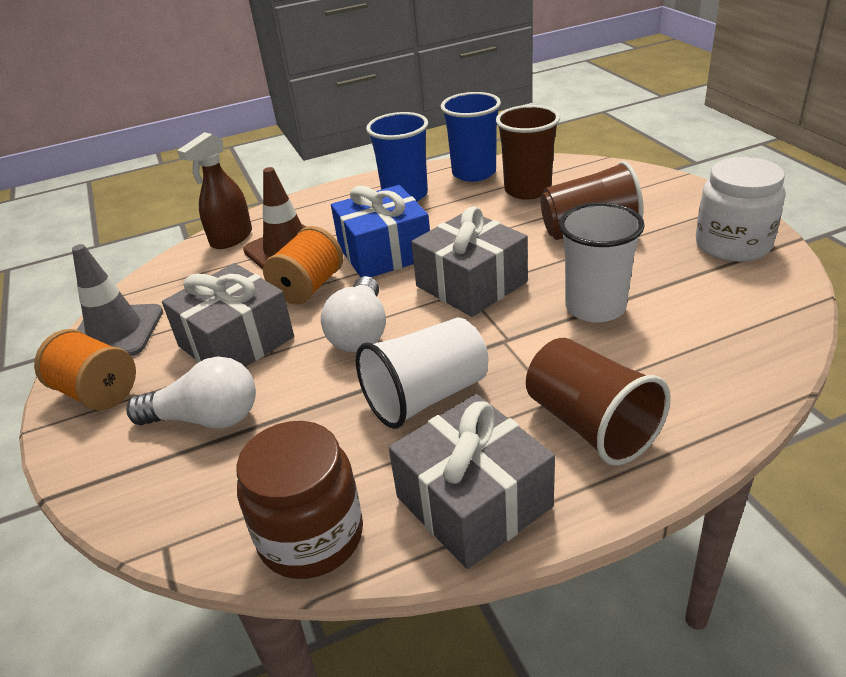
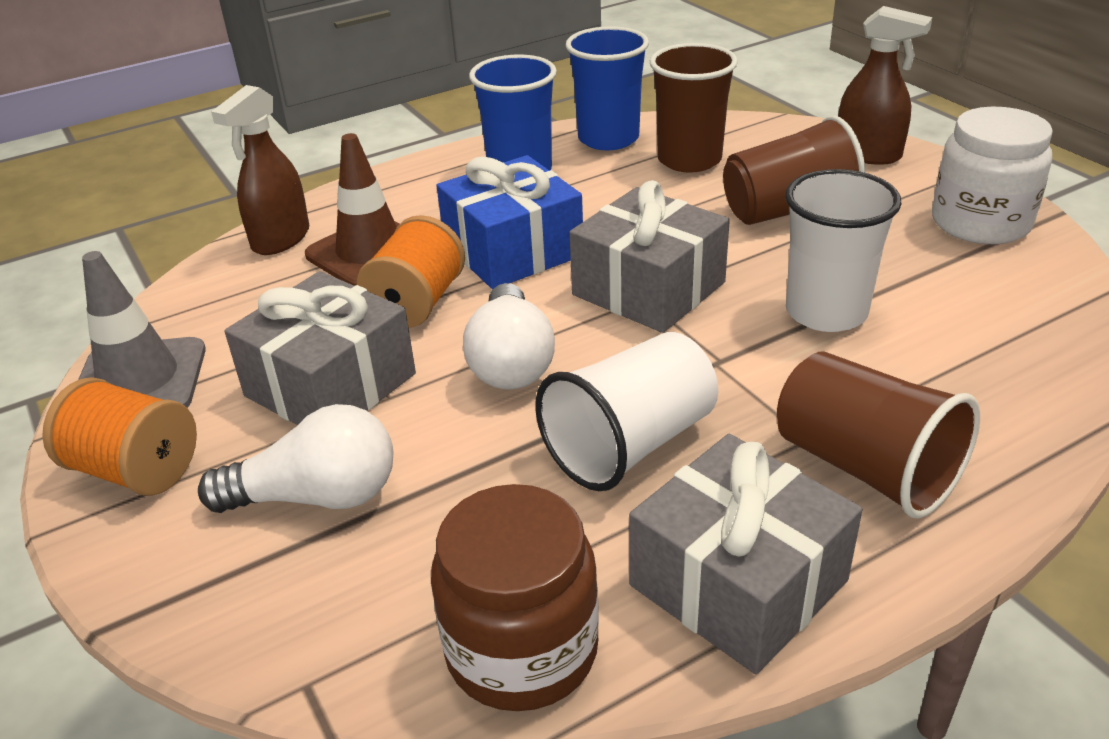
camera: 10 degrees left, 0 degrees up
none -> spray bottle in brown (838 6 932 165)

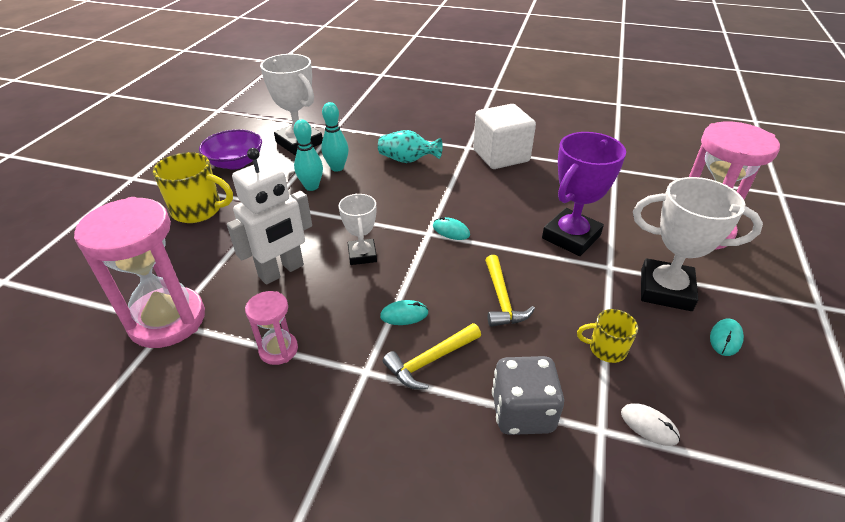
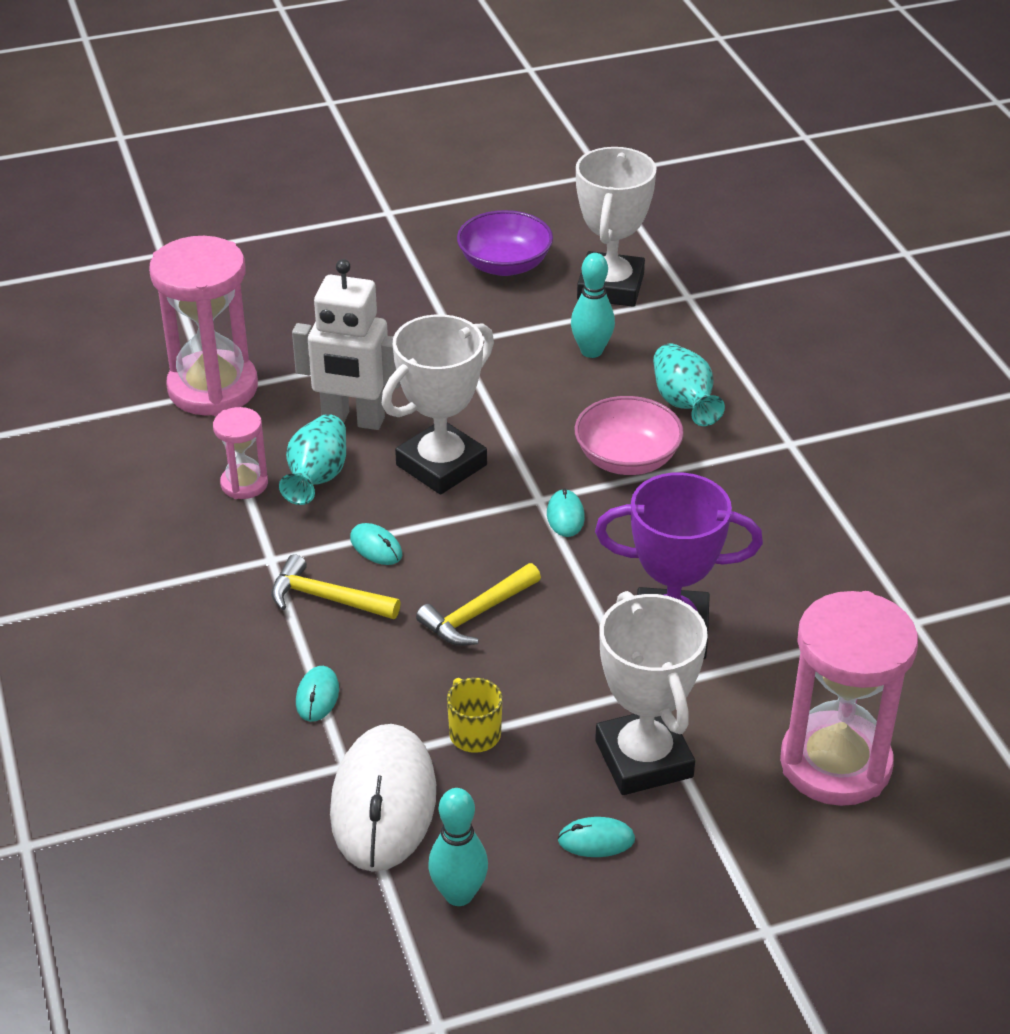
camera: 55 degrees right, 0 degrees up
none -> vase in turquoise (279 414 346 505)
dice in grey (492 356 564 435) -> mouse in turquoise (296 666 339 722)
mouse in white (621 403 680 446) -> mouse in white (330 724 436 872), x2.38
trophy in white (339 194 377 265) -> trophy in white (382 315 494 495), x1.69
bowling pin in turquoise (294 119 323 191) -> bowling pin in turquoise (428 788 488 906), relocated
none -> bowl in pink (575 396 684 475)
mug in yellow (153 152 233 223) -> none
cube in white (473 104 536 169) -> none

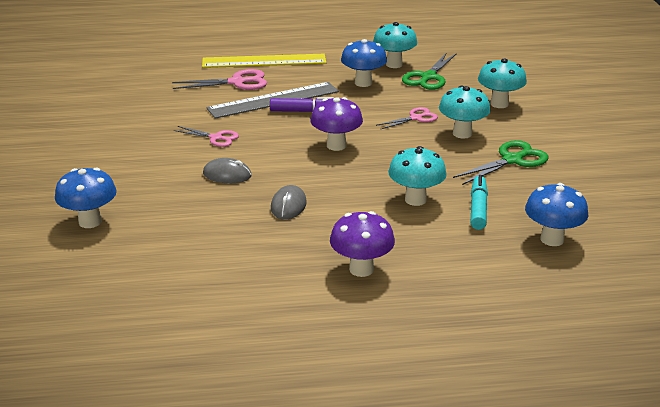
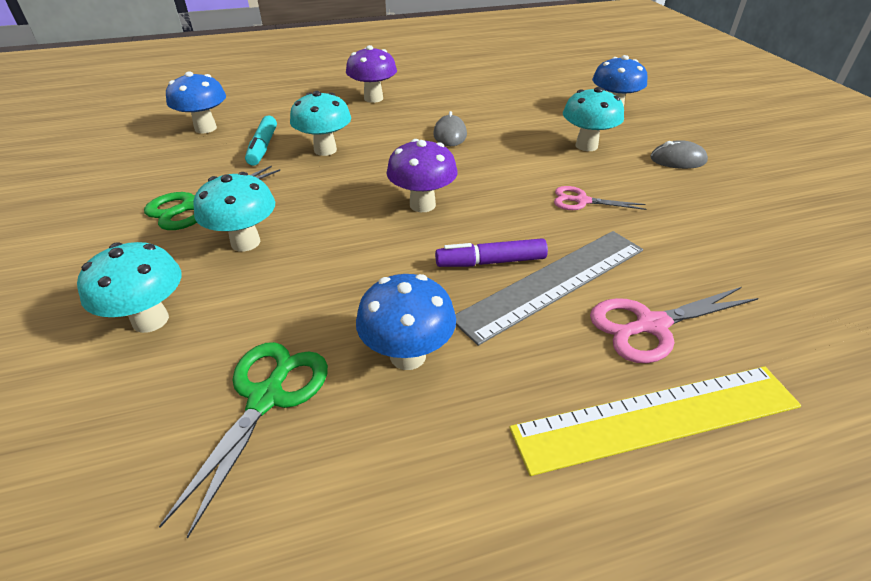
camera: 170 degrees right, 10 degrees up
mushroom in turquoise (373 22 417 68) -> mushroom in turquoise (563 87 624 151), relocated
mouse in grey (203 158 252 183) -> mouse in grey (650 140 708 169), relocated
scissors in pink (376 107 438 130) -> none

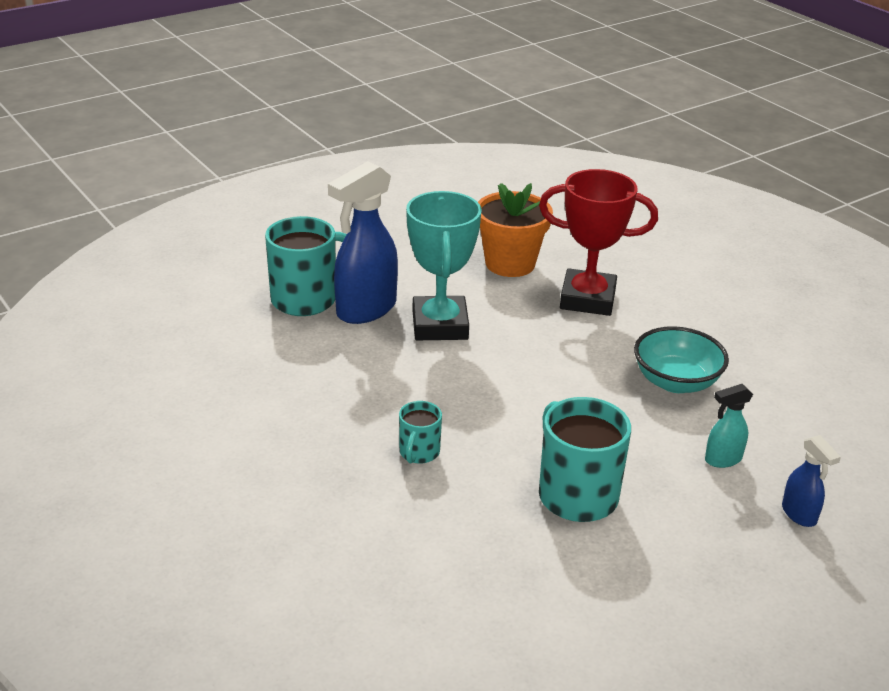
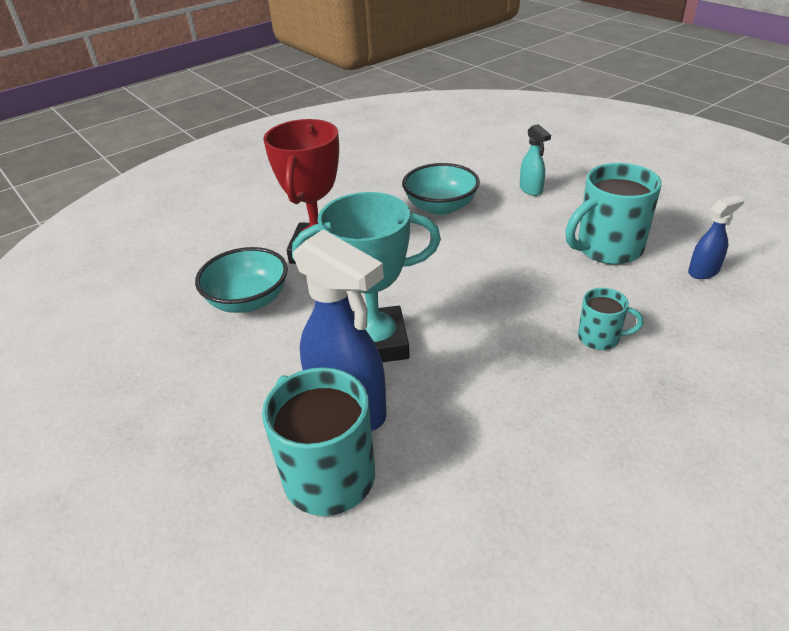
camera: 90 degrees left, 5 degrees up
flower pot in orange (478 183 553 277) -> bowl in turquoise (195 247 288 313)
spray bottle in blue (782 435 841 527) -> spray bottle in blue (688 195 744 279), relocated

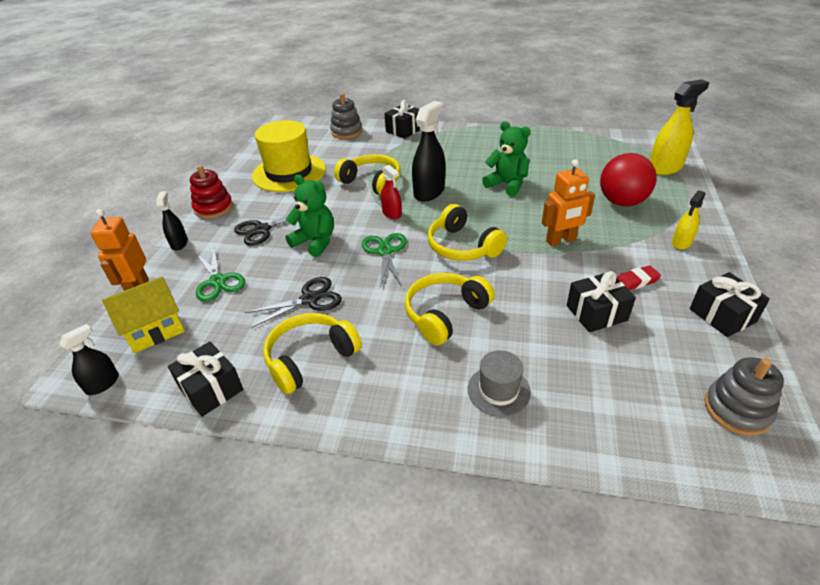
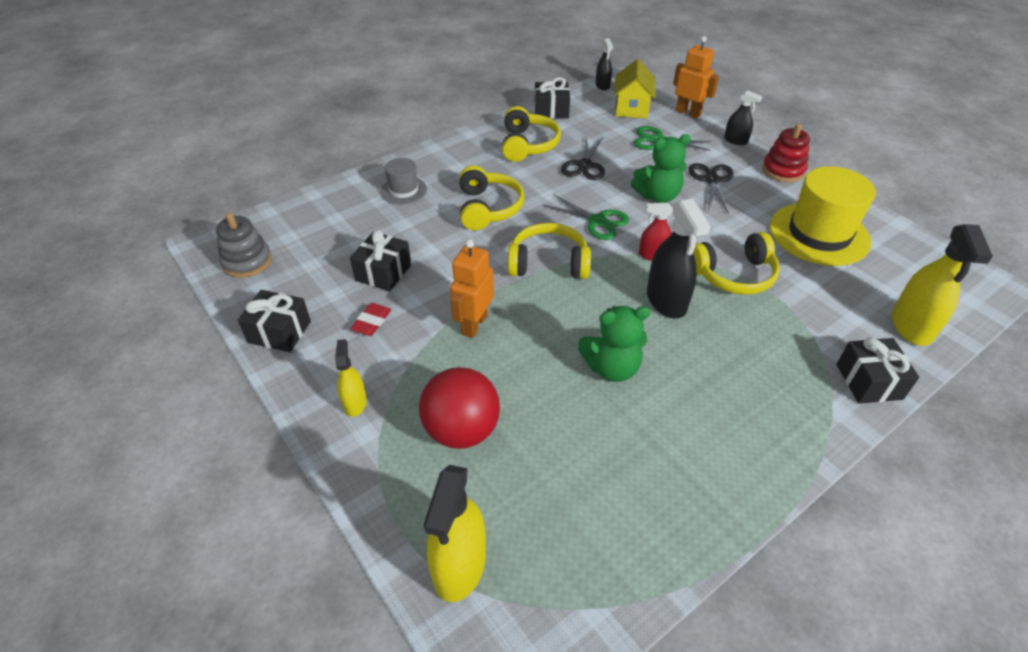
camera: 130 degrees right, 5 degrees up
stacking toy in grey (330 93 362 139) -> spray bottle in yellow (892 224 993 346)

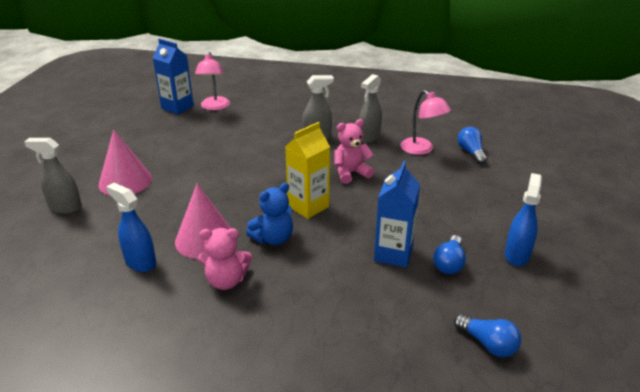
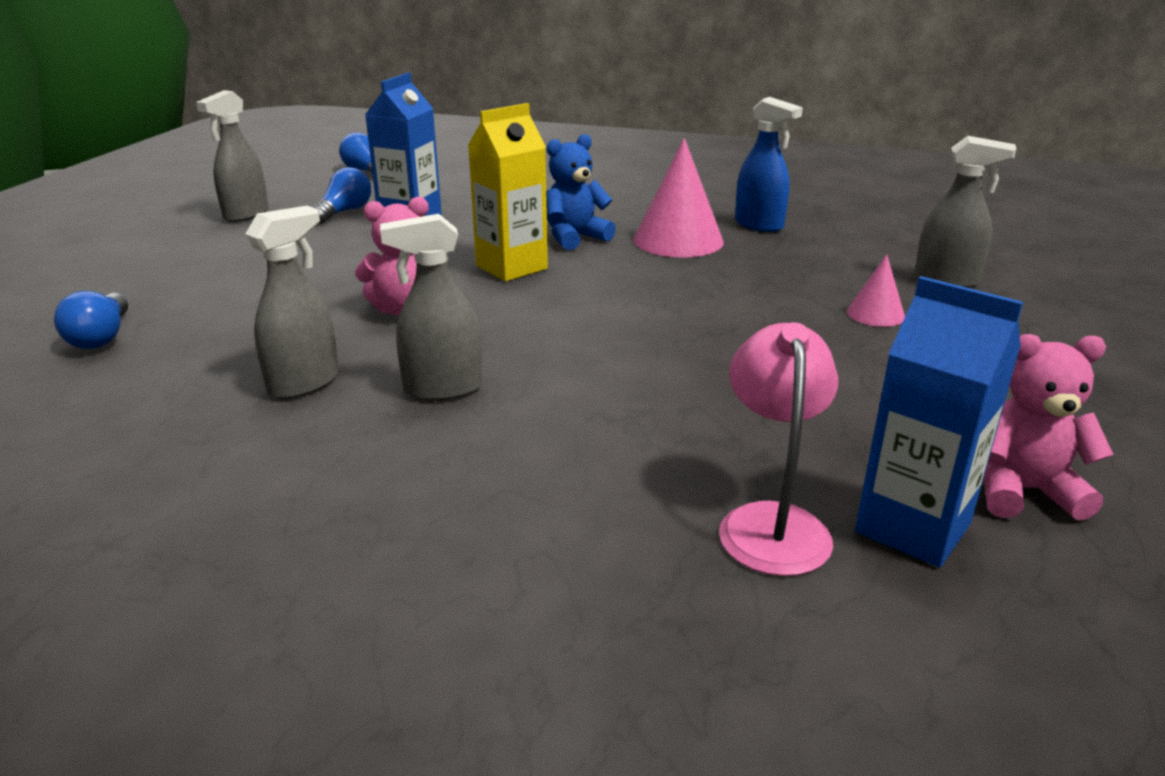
camera: 175 degrees left, 5 degrees down
spray bottle in blue (505 173 542 266) -> spray bottle in grey (196 90 268 222)
cone in pink (98 130 152 196) -> cone in pink (847 254 905 327), x0.52
teddy bear in pink (198 228 252 290) -> teddy bear in pink (984 334 1114 521), relocated
lamp in pink (400 90 451 155) -> none

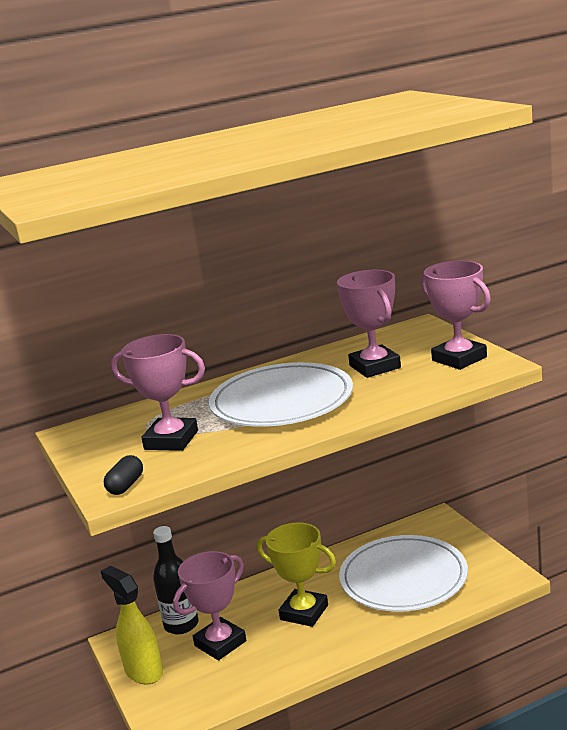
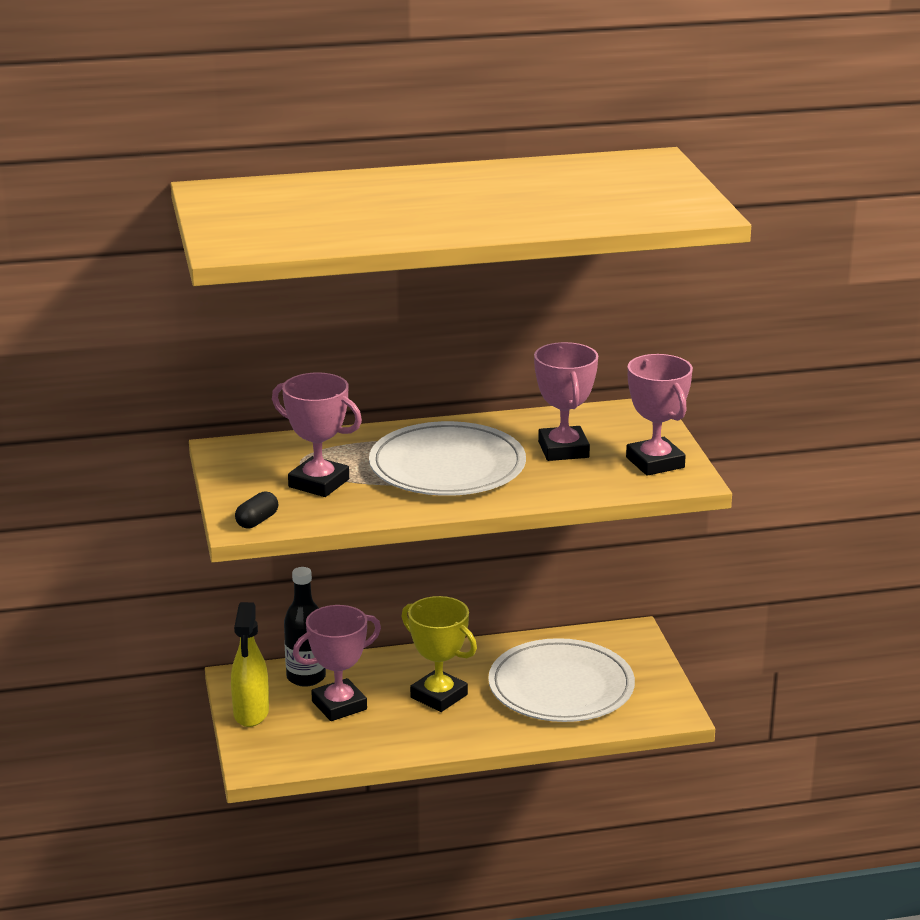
camera: 10 degrees right, 5 degrees up
spray bottle in yellow (101 565 163 685) -> spray bottle in yellow (231 602 269 727), 150 degrees counterclockwise

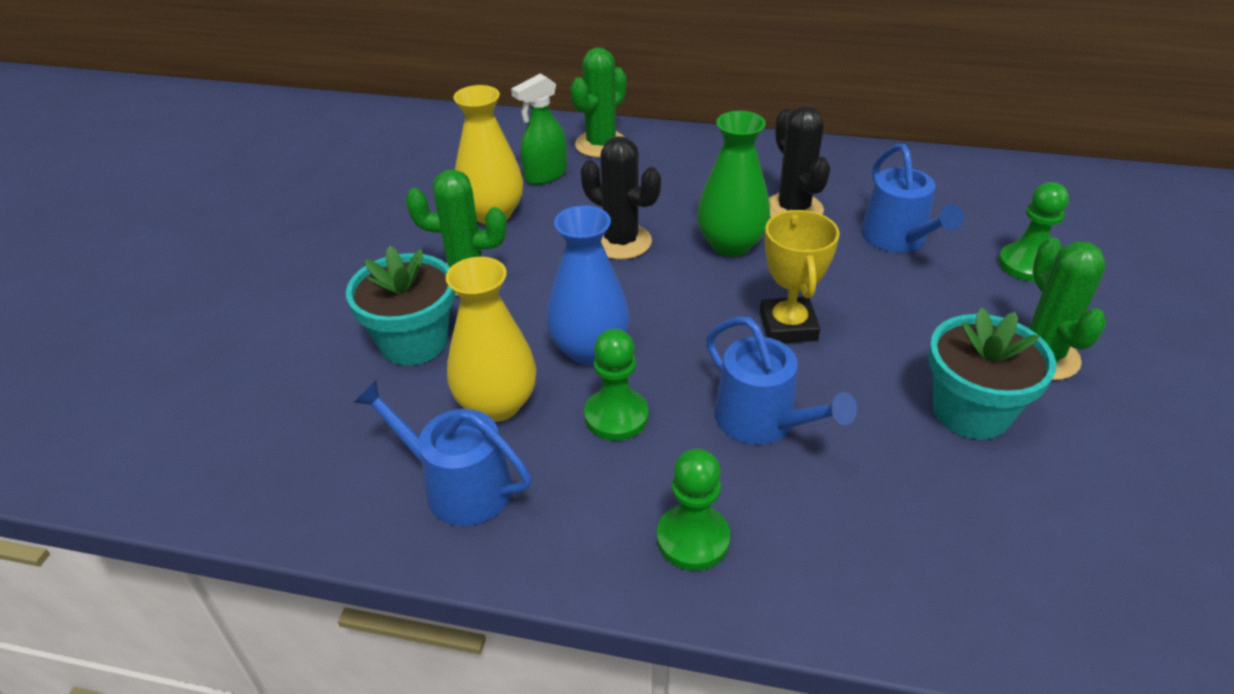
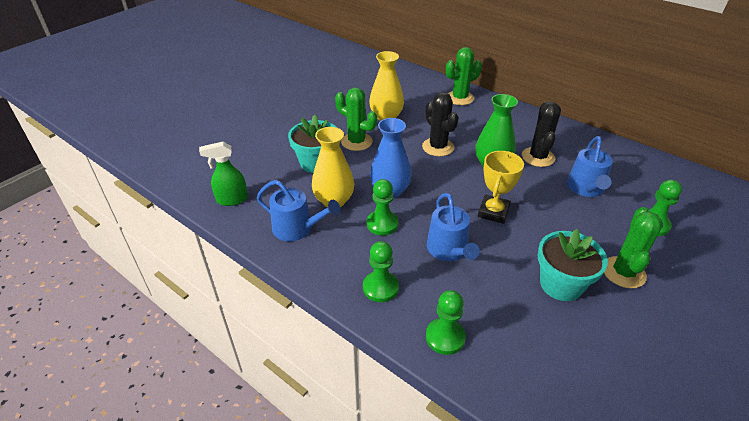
camera: 25 degrees right, 0 degrees up
spray bottle in green (511 74 567 184) -> spray bottle in green (199 142 248 206), relocated
watering can in blue (353 380 532 526) -> watering can in blue (257 180 340 241), 150 degrees clockwise
none -> pawn in green (426 290 466 355)

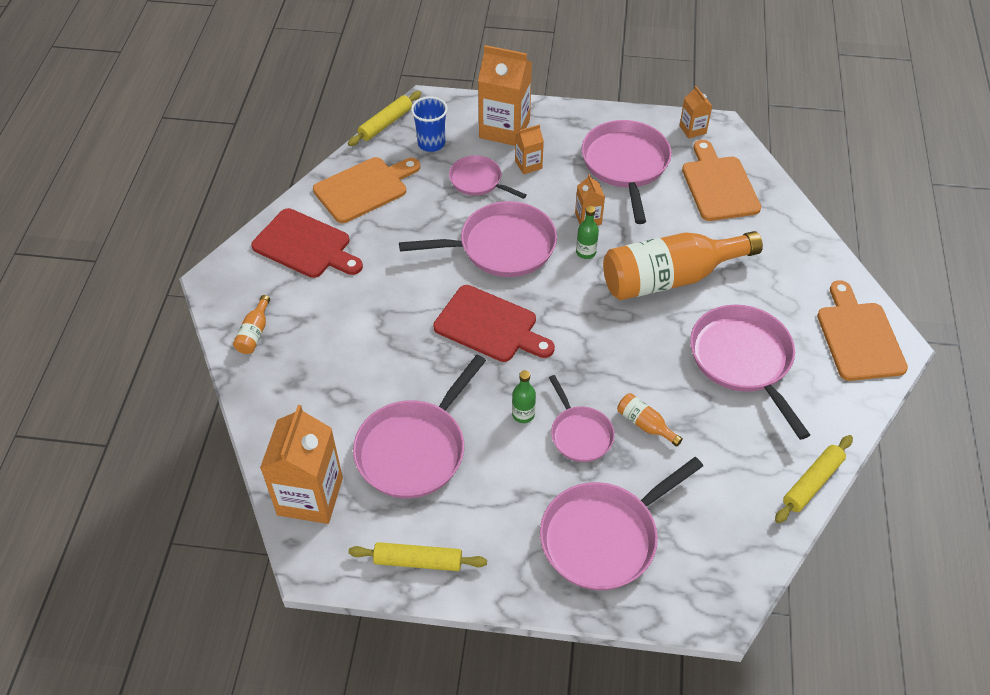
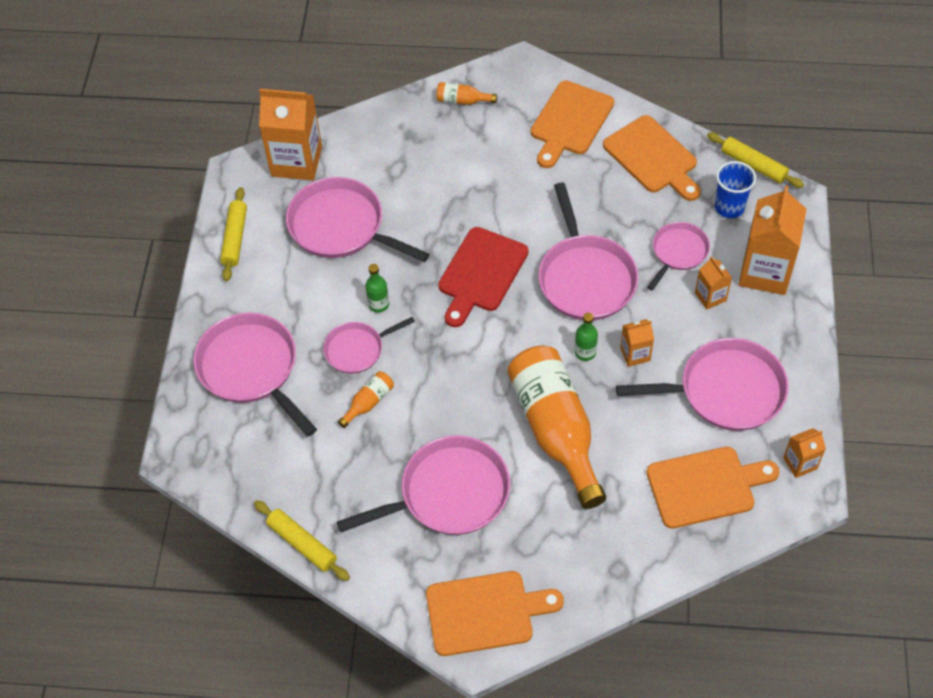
camera: 90 degrees right, 5 degrees up
cutting board in red (251 208 363 278) -> cutting board in orange (531 81 614 168)

